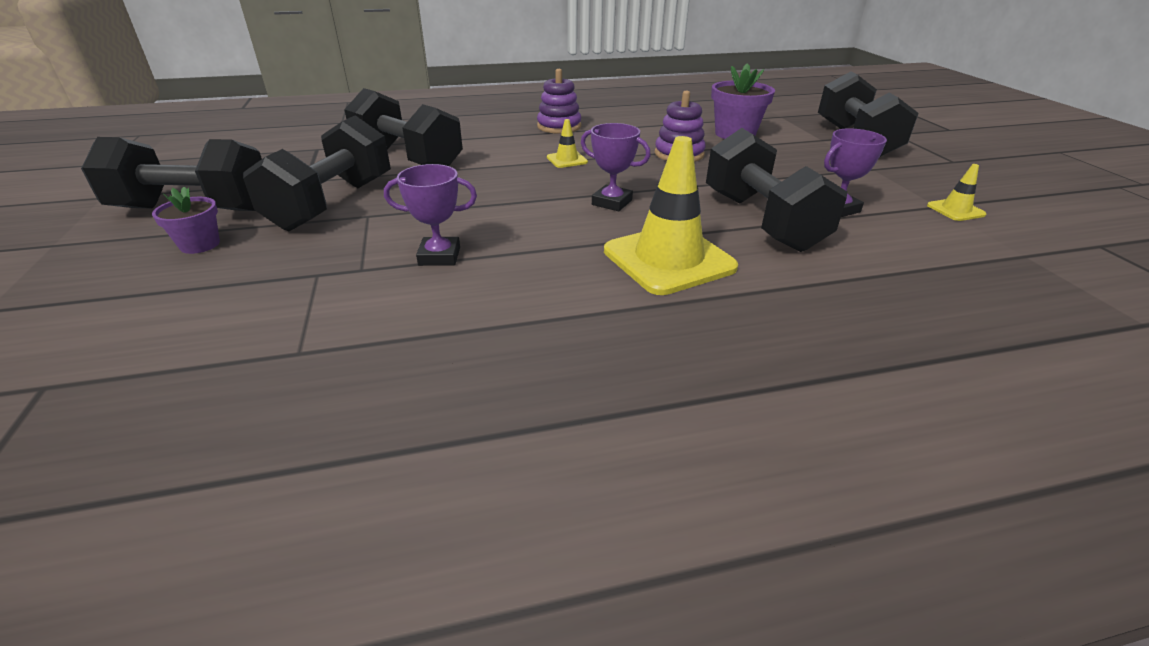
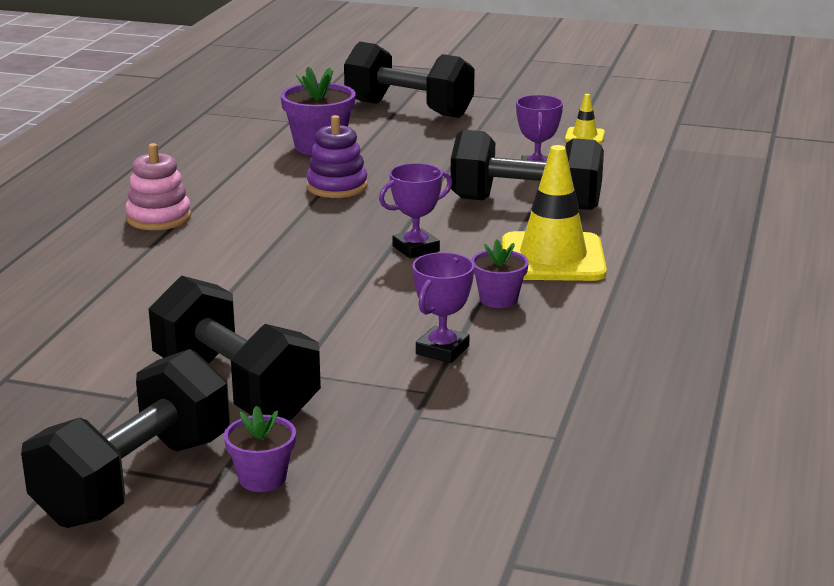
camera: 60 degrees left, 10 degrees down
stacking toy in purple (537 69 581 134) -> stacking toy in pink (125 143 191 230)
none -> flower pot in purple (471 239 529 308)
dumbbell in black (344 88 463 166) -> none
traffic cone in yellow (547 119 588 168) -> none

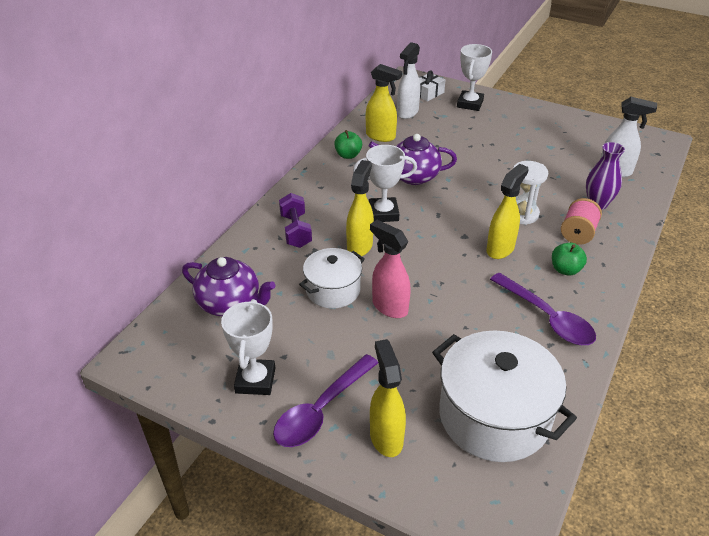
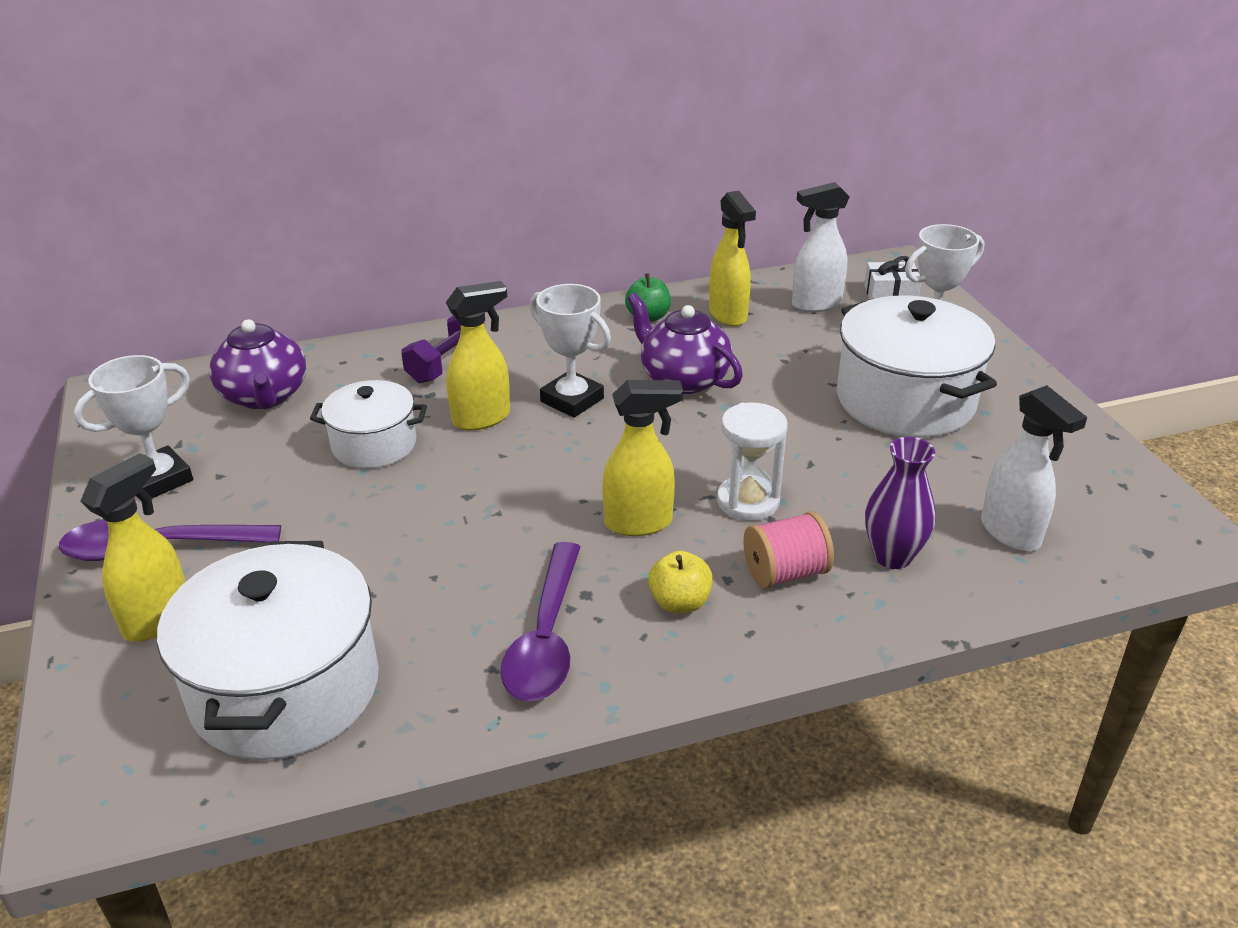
camera: 45 degrees right, 5 degrees down
apple in green (552 243 587 276) -> apple in yellow (648 551 713 613)
none -> pot in white (837 296 997 438)
spray bottle in pink (370 220 411 318) -> none

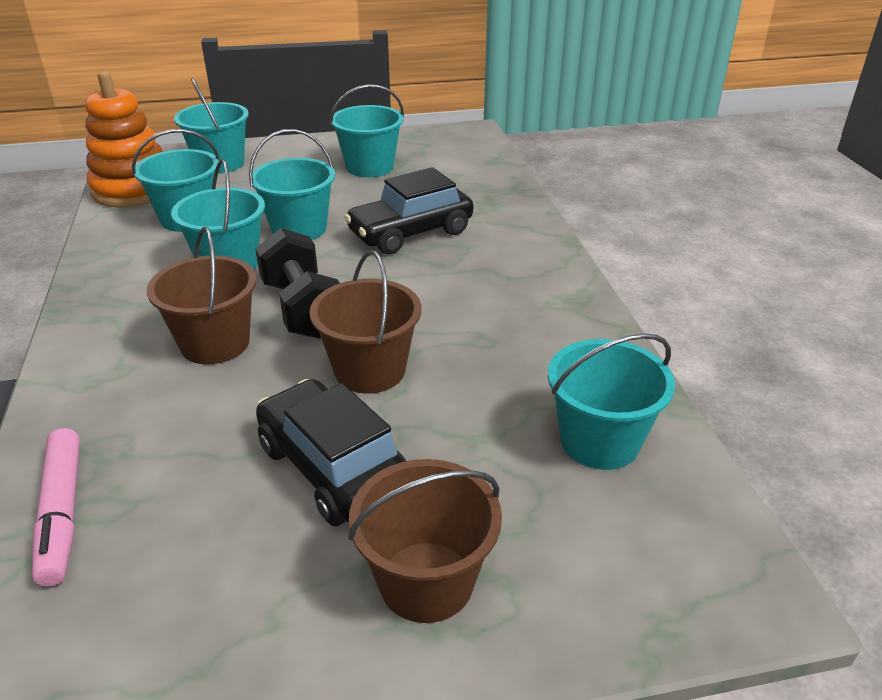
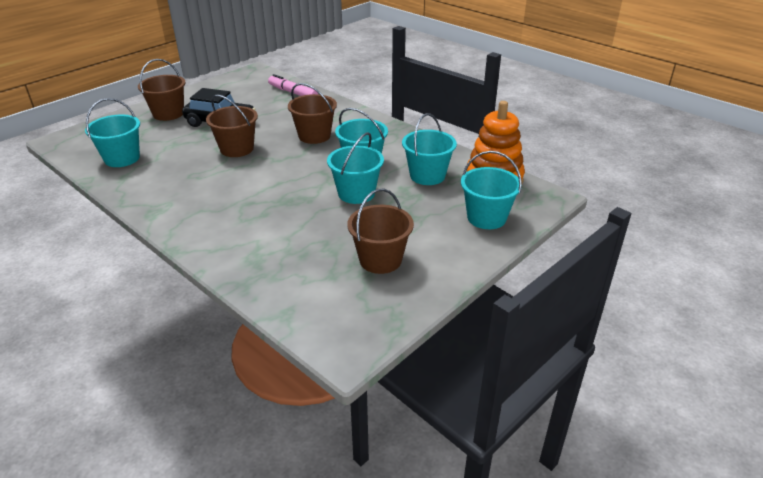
camera: 145 degrees right, 0 degrees up
bucket in turquoise (329 84 404 177) -> bucket in brown (347 189 414 274)
dumbbell in black (255 228 340 339) -> none
car in black (344 167 473 254) -> none

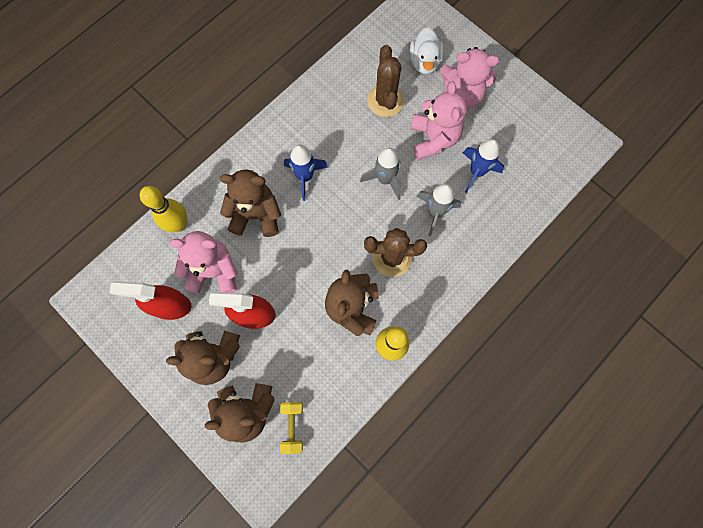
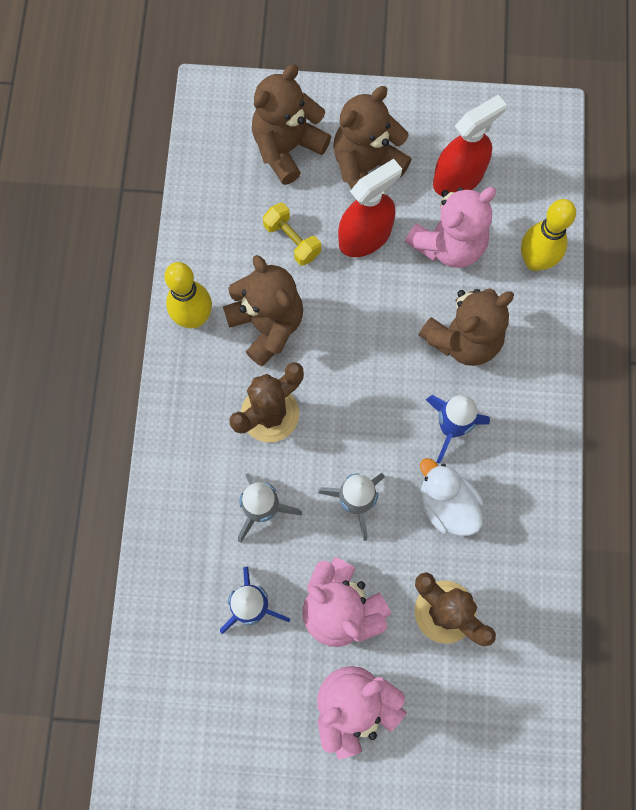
camera: 140 degrees right, 0 degrees up
dumbbell in yellow (280 402 303 454) -> dumbbell in yellow (263 203 321 266), relocated
duck in white (410 27 444 74) -> duck in white (420 458 484 536), relocated

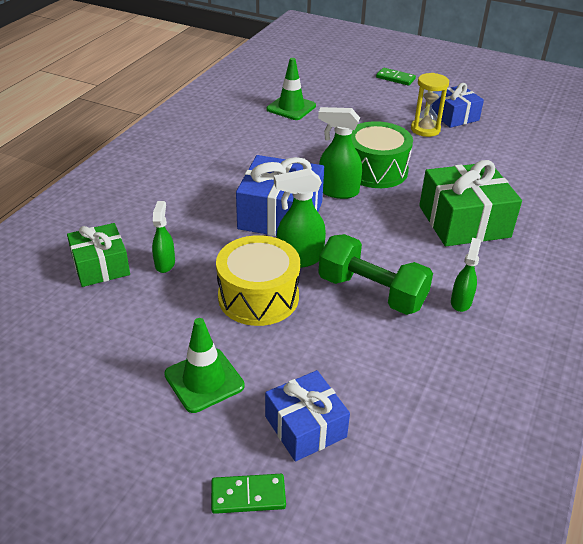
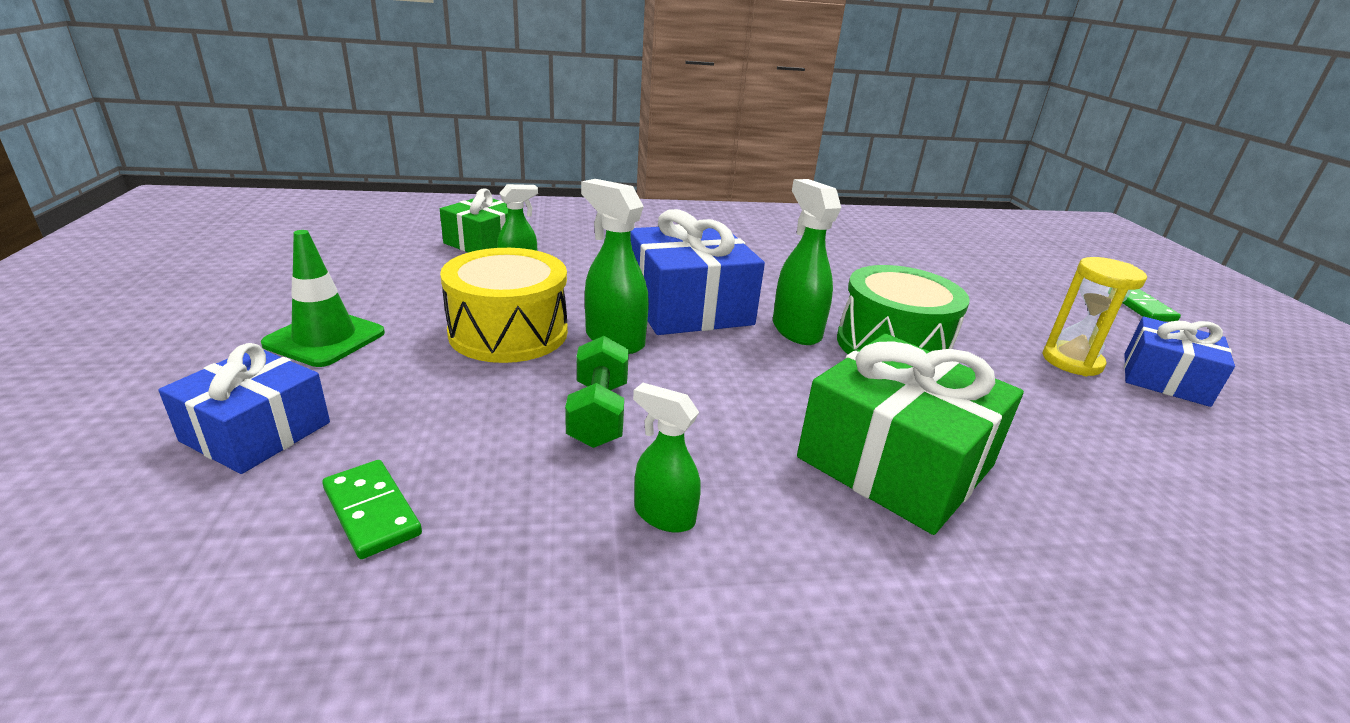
camera: 55 degrees right, 10 degrees down
domino in green (211 474 286 514) -> domino in green (322 460 422 559), relocated
dumbbell in green (318 234 433 315) -> dumbbell in green (565 336 629 448), x0.66
spray bottle in green (451 238 481 312) -> spray bottle in green (633 383 701 533), 135 degrees counterclockwise
traffic cone in green (266 58 316 120) -> none

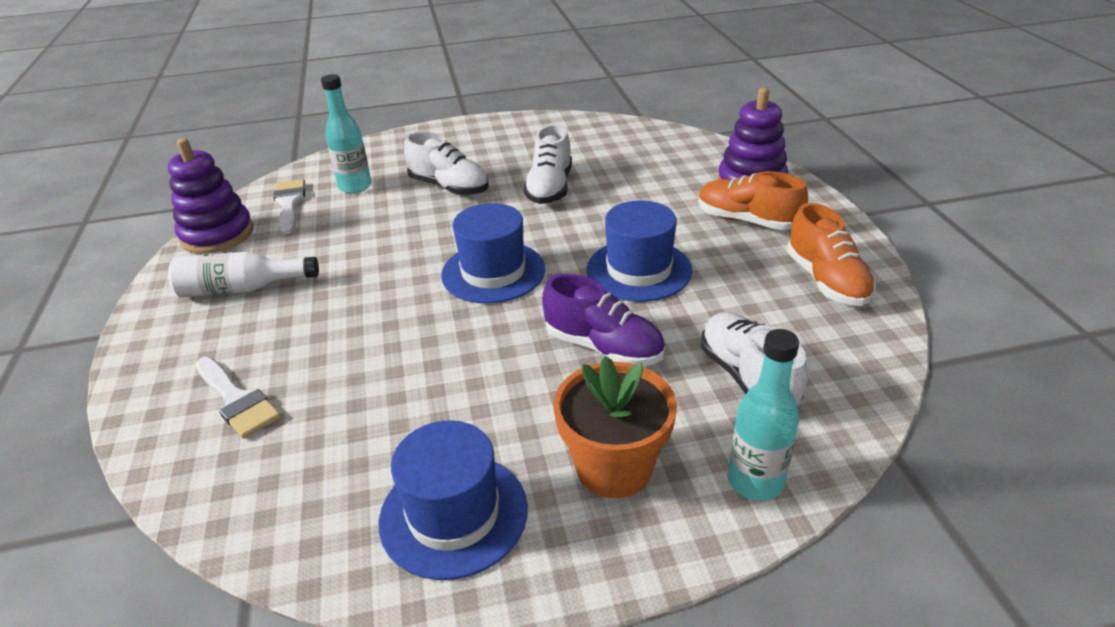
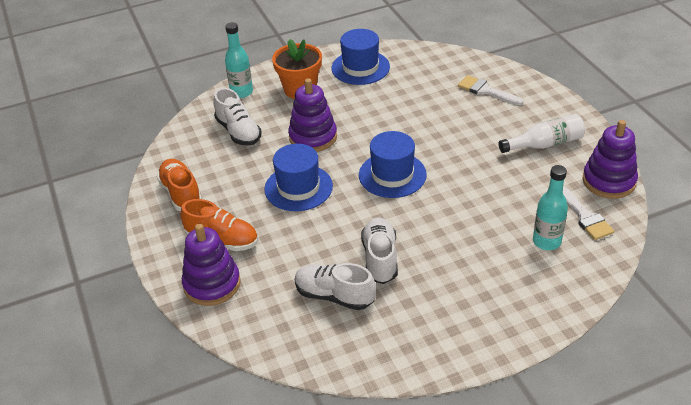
camera: 170 degrees right, 5 degrees up
shoe in purple (542 274 665 366) -> stacking toy in purple (288 78 337 152)
shoe in white (404 132 489 196) -> shoe in white (295 263 376 310), relocated

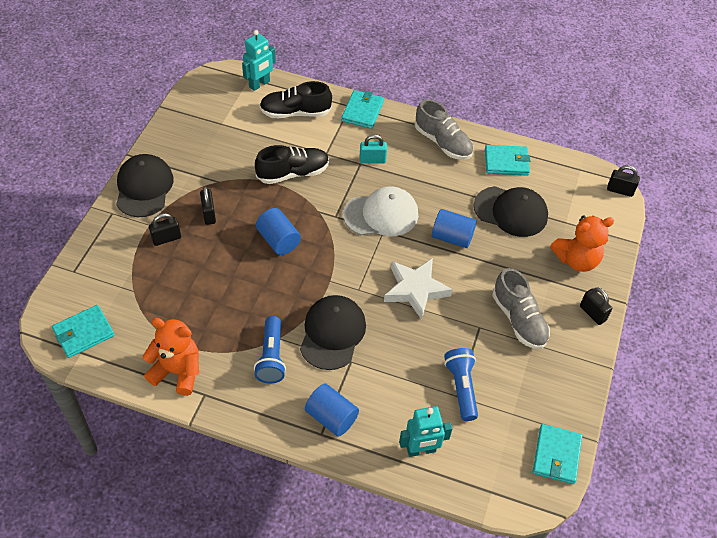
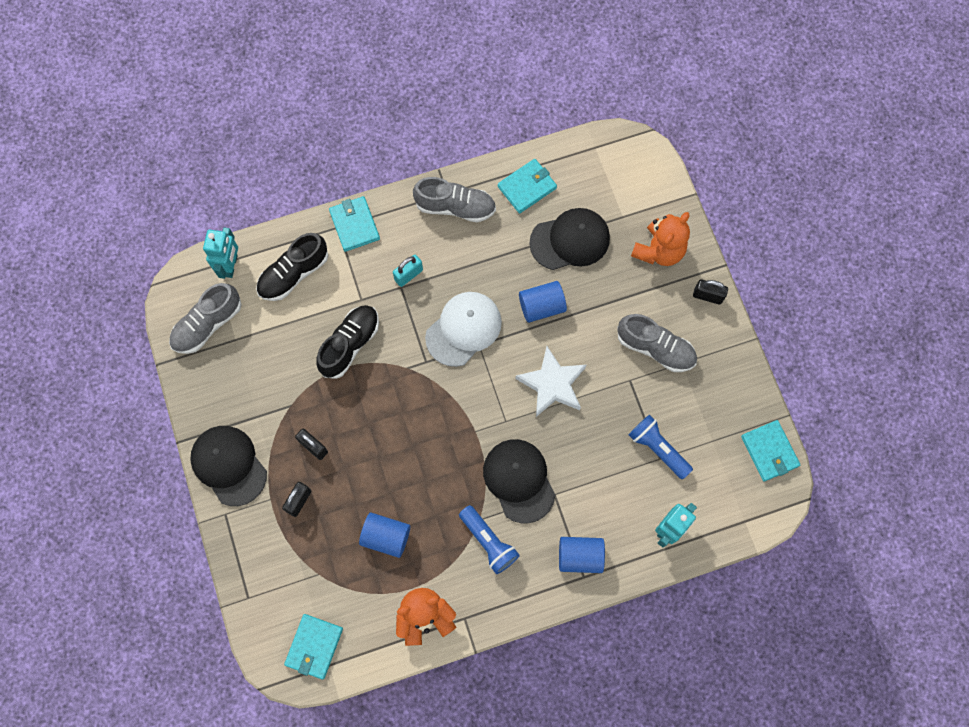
camera: 35 degrees left, 20 degrees up
none -> shoe in grey (169 283 242 354)
cylinder in blue (256 208 301 255) -> cylinder in blue (359 513 410 558), relocated
padlock in black (607 165 640 197) -> none

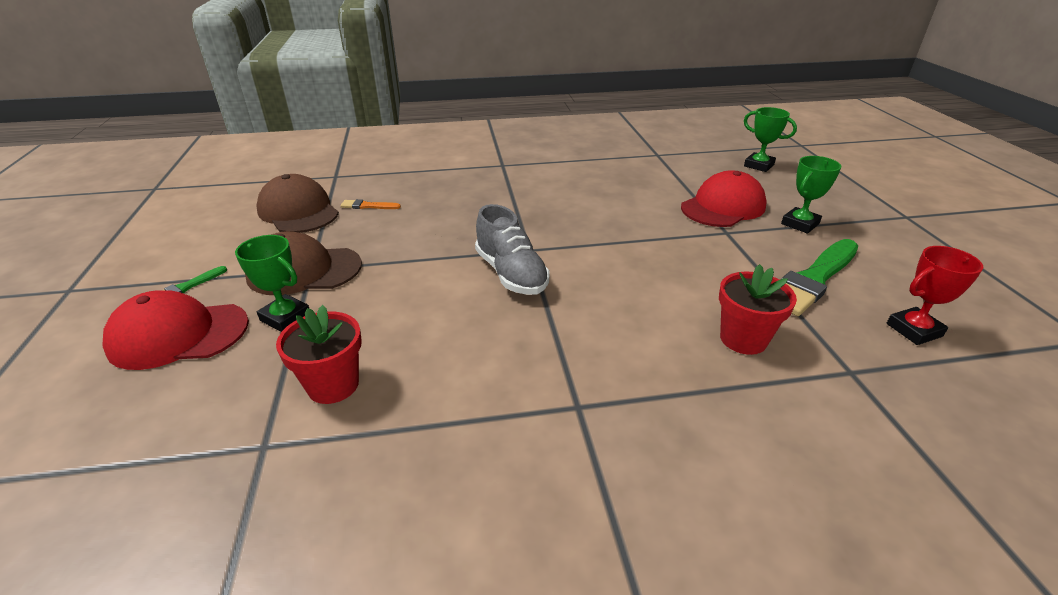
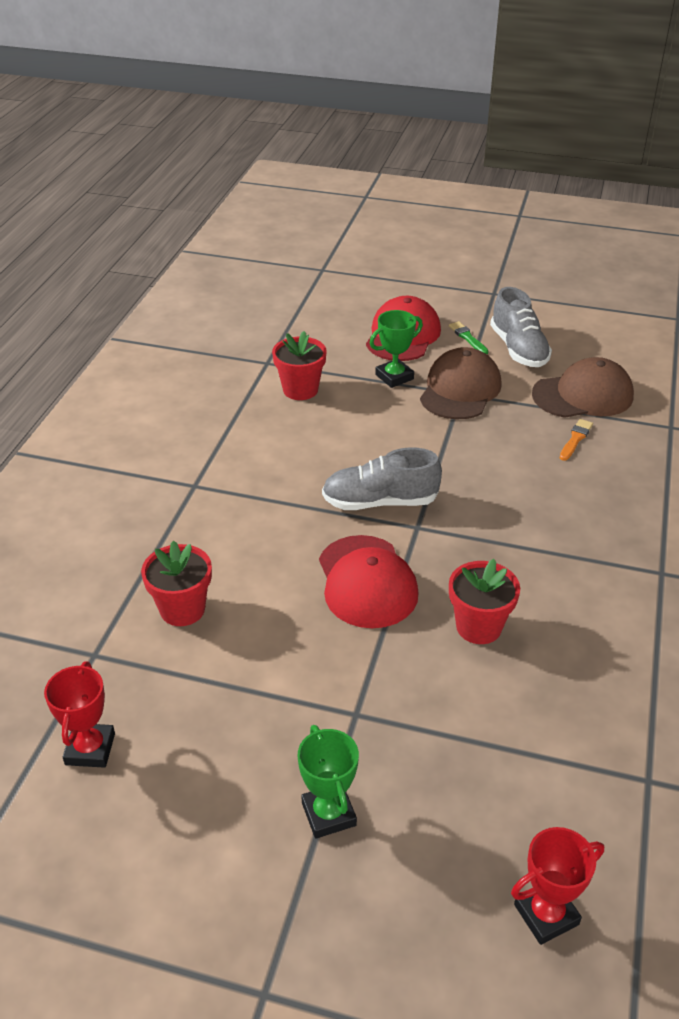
camera: 115 degrees right, 5 degrees up
cap in red (681 170 767 227) -> cap in red (319 535 418 628), relocated
none -> flower pot in red (449 559 520 644)
none -> shoe in grey (490 287 552 367)
trophy in green (744 107 797 172) -> trophy in red (511 827 604 945)
brush in green (781 239 858 316) -> none

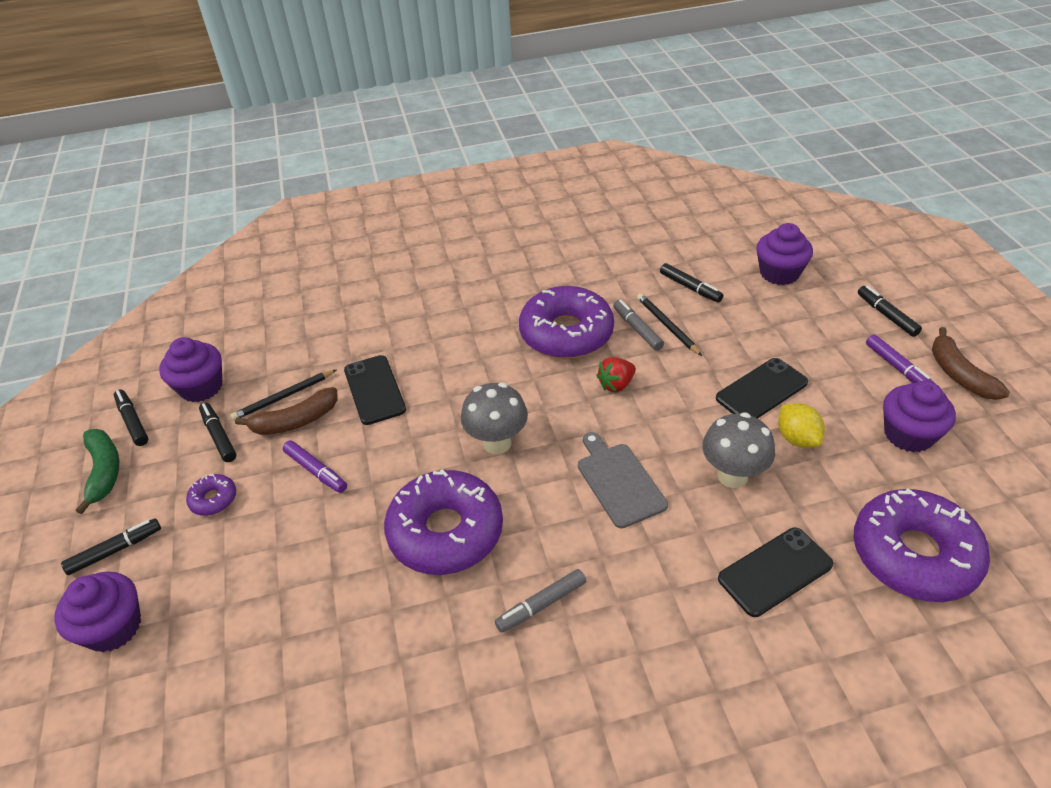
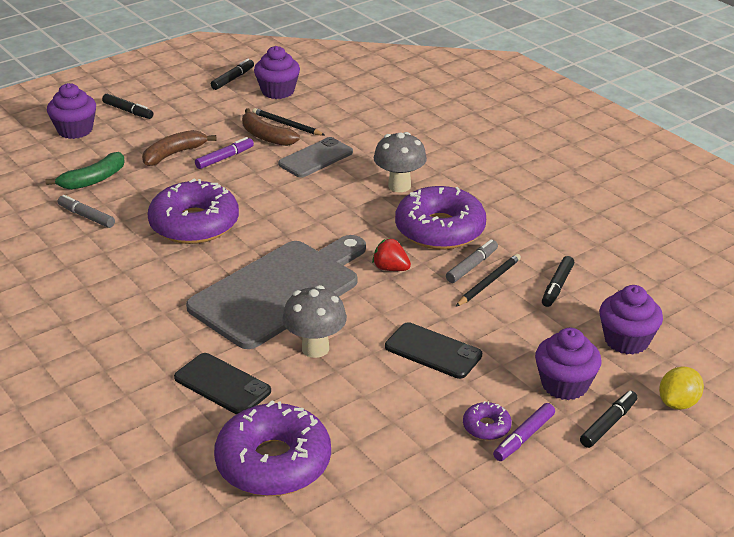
camera: 65 degrees right, 10 degrees down
banana in green (76 429 119 514) -> banana in green (45 152 125 190), relocated
marker in grey (495 569 586 633) -> marker in grey (58 195 115 228), relocated
banana in brown (932 327 1010 400) -> banana in brown (142 130 217 166), relocated
cutting board in grey (578 432 668 528) -> cutting board in grey (186 235 366 349), x1.96
marker in purple (283 440 347 493) -> marker in purple (195 137 254 169), 150 degrees counterclockwise
phone in black (344 355 406 425) -> phone in grey (278 137 353 178)
mushroom in grey (461 382 528 454) -> mushroom in grey (374 132 427 192), relocated
donut in purple (186 474 236 516) -> donut in purple (463 401 512 440), relocated
cupcake in purple (883 381 956 452) -> cupcake in purple (535 328 601 400), relocated
lemon in yellow (778 403 825 448) -> lemon in yellow (659 367 704 410), relocated
marker in black (199 403 236 462) -> none

